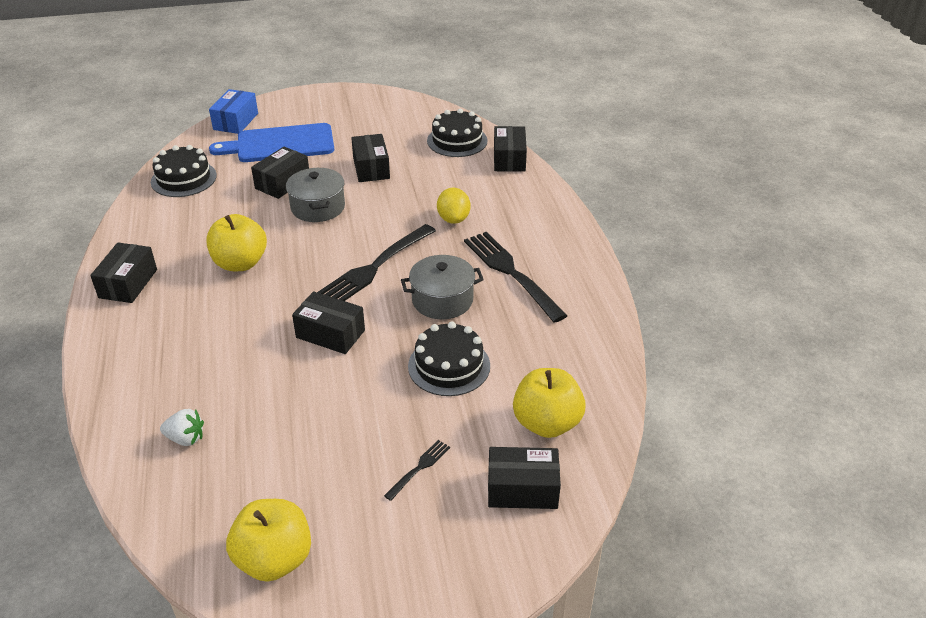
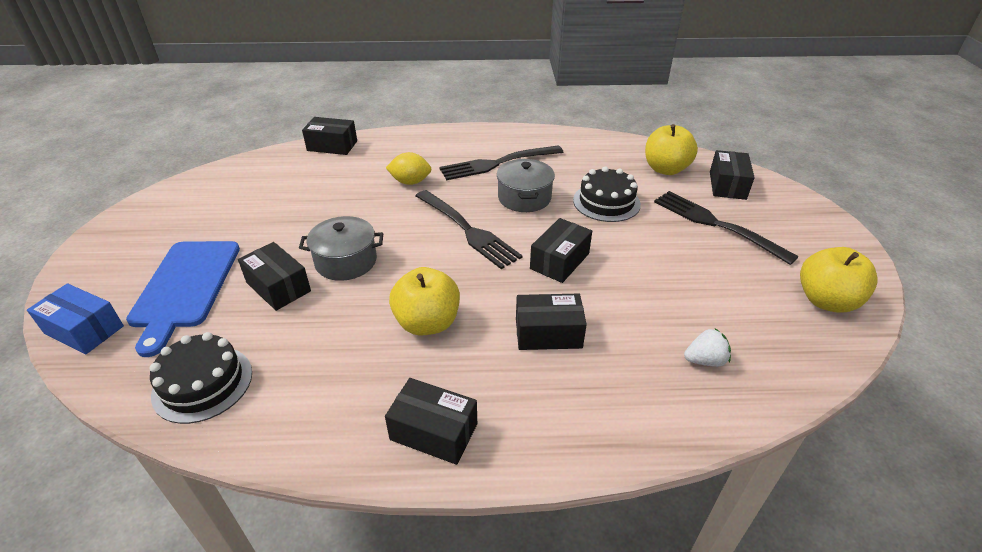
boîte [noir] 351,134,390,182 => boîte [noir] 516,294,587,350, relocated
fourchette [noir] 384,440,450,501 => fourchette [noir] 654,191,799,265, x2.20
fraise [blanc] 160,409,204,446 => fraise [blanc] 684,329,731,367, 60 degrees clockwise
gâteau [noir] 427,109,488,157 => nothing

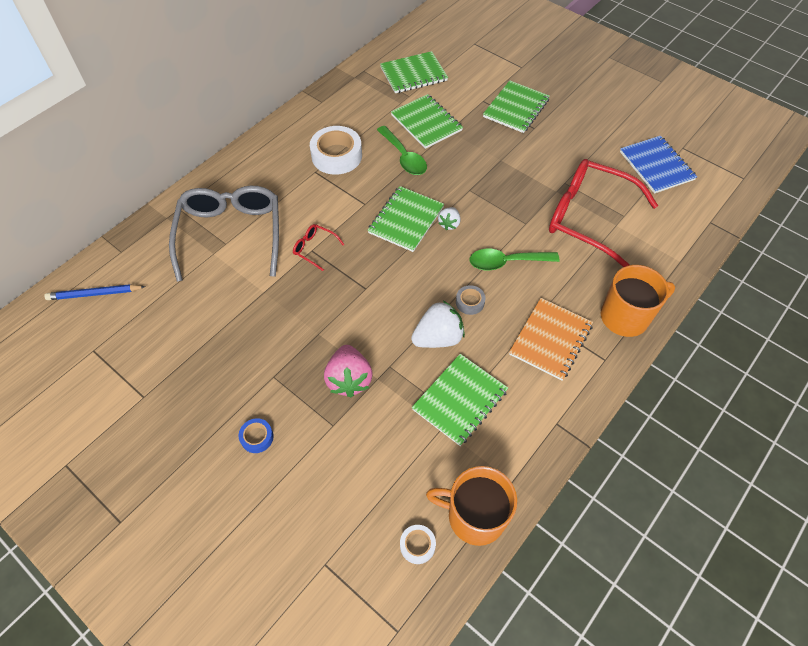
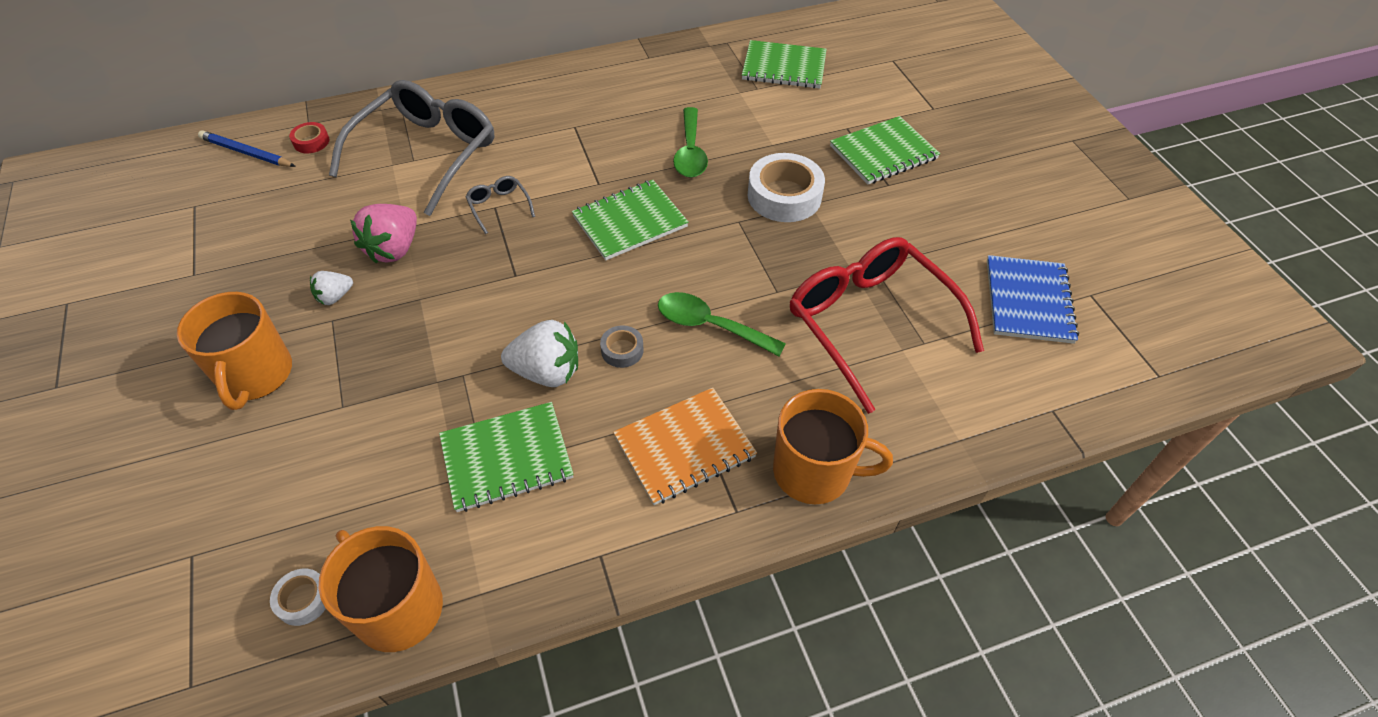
ruban adhésif [bleu] 239,418,274,453 => tasse [orange] 177,292,292,410
nothing => ruban adhésif [rouge] 289,122,329,153
fraise [blanc] 438,207,460,230 => fraise [blanc] 310,271,353,305, relocated
fraise [rose] 324,345,373,397 => fraise [rose] 350,204,417,264, relocated
lunettes [rouge] 293,224,345,271 => lunettes [gris] 466,176,535,234
ruban adhésif [blanc] 310,126,362,175 => ruban adhésif [blanc] 748,153,825,222, relocated
carnet [vert] 391,94,463,149 => nothing

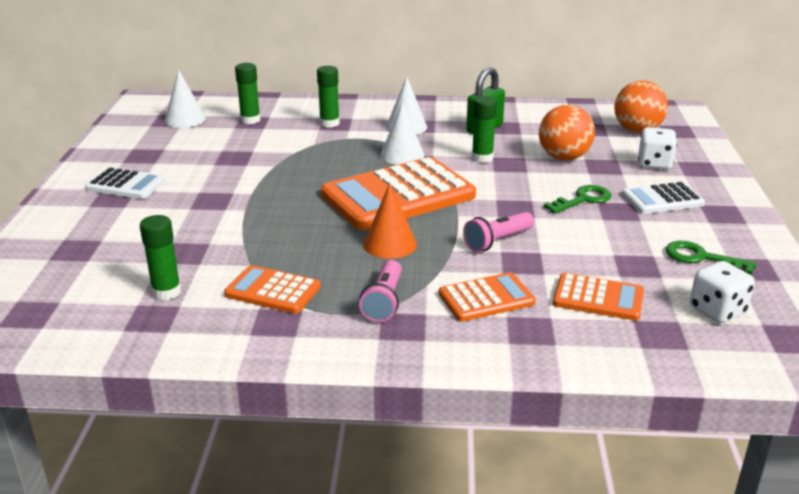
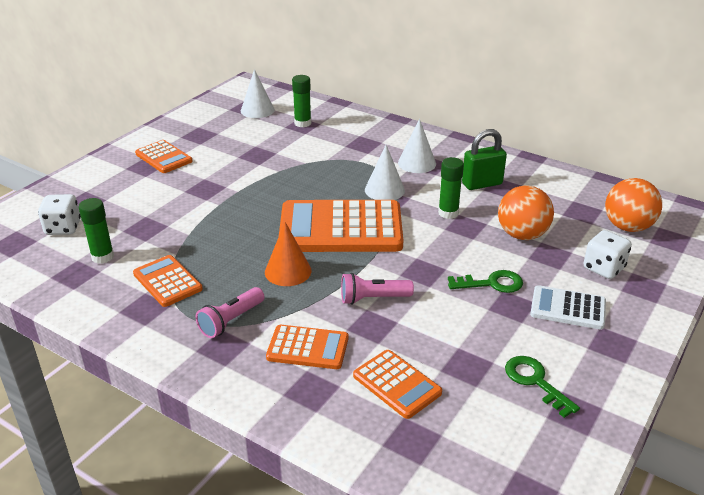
dé [blanc] 690,261,755,323 => dé [blanc] 38,194,81,235, relocated
calculatrice [blanc] 85,167,166,199 => calculatrice [orange] 135,140,193,173
bâton de colle [vert] 317,66,340,128 => nothing

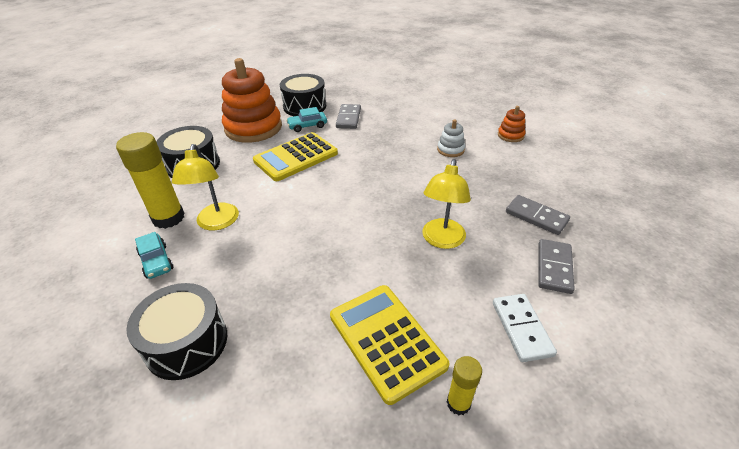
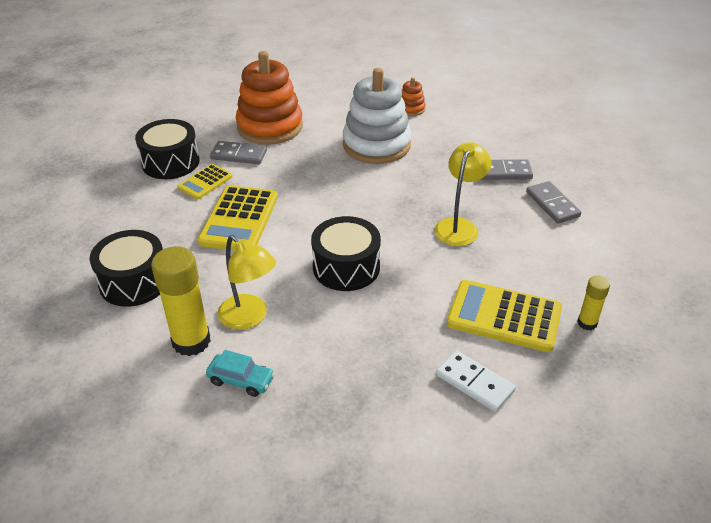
voiture [turquoise] 286,107,327,132 => calculatrice [jaune] 178,164,233,199
domino [gris] 336,104,361,129 => domino [gris] 210,141,267,164, 45 degrees counterclockwise
jouet à empiler [orange] 222,58,282,143 => jouet à empiler [orange] 236,51,303,145, relocated
tambour [noir] 126,283,227,380 => tambour [noir] 311,216,381,291, relocated
jouet à empiler [blanc] 437,119,465,157 => jouet à empiler [blanc] 343,68,412,164, x2.27
lampe [jaune] 422,159,471,249 => lampe [jaune] 434,142,491,246, 135 degrees counterclockwise
domino [blanc] 493,294,557,362 => domino [blanc] 436,351,516,412, relocated

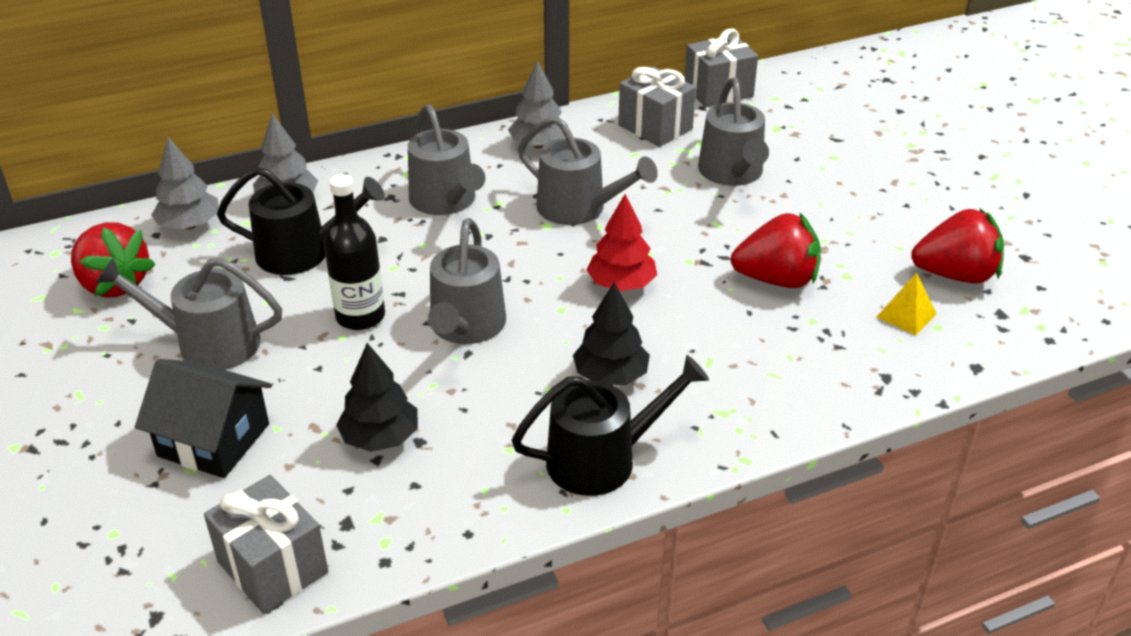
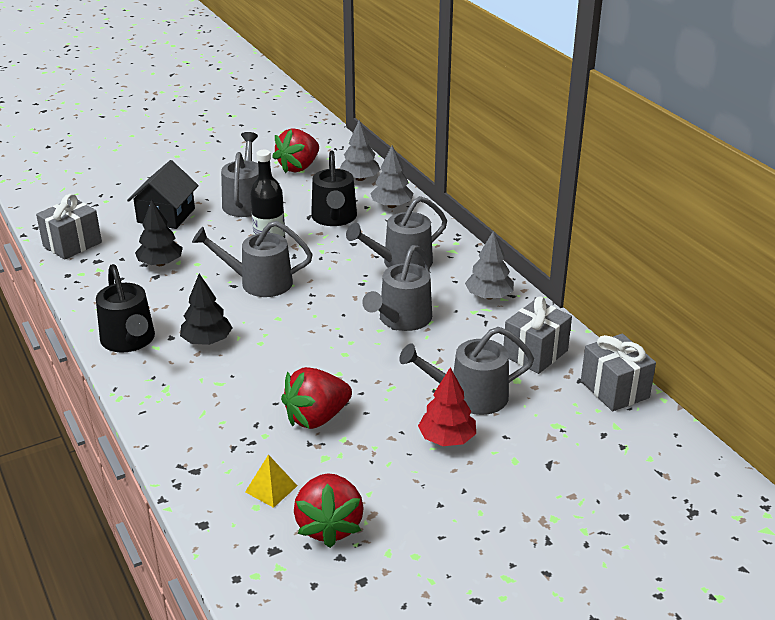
fraise [rouge] 731,212,821,288 => fraise [rouge] 281,367,352,429, 60 degrees clockwise
arbre [rouge] 587,194,657,291 => arbre [rouge] 418,367,476,446, relocated

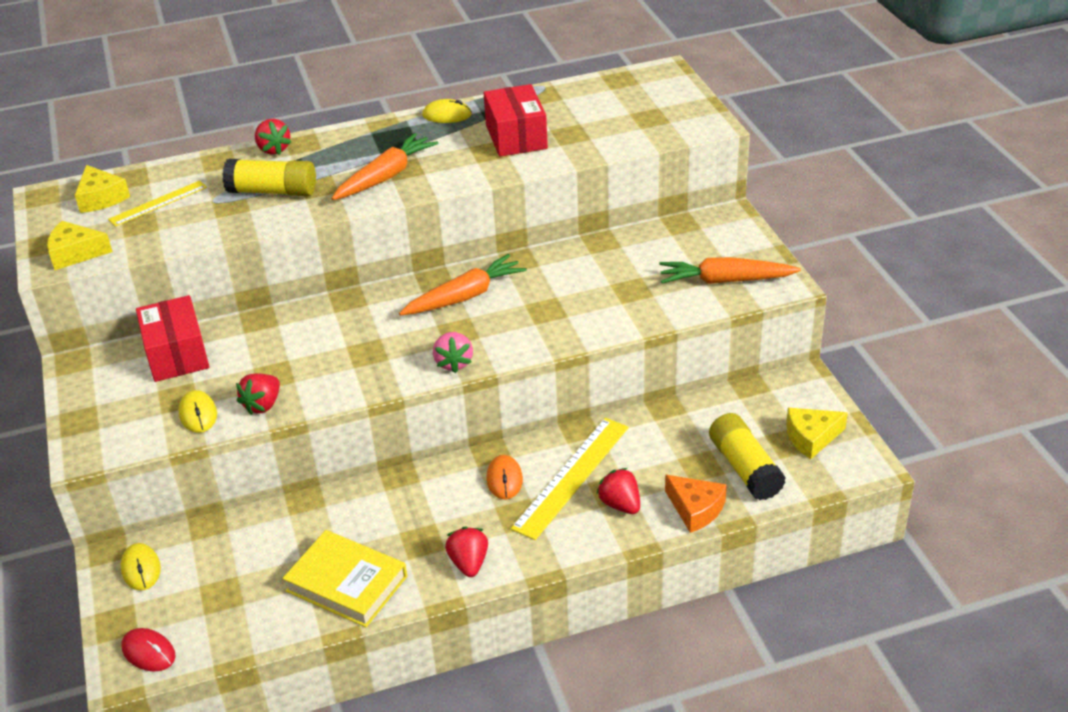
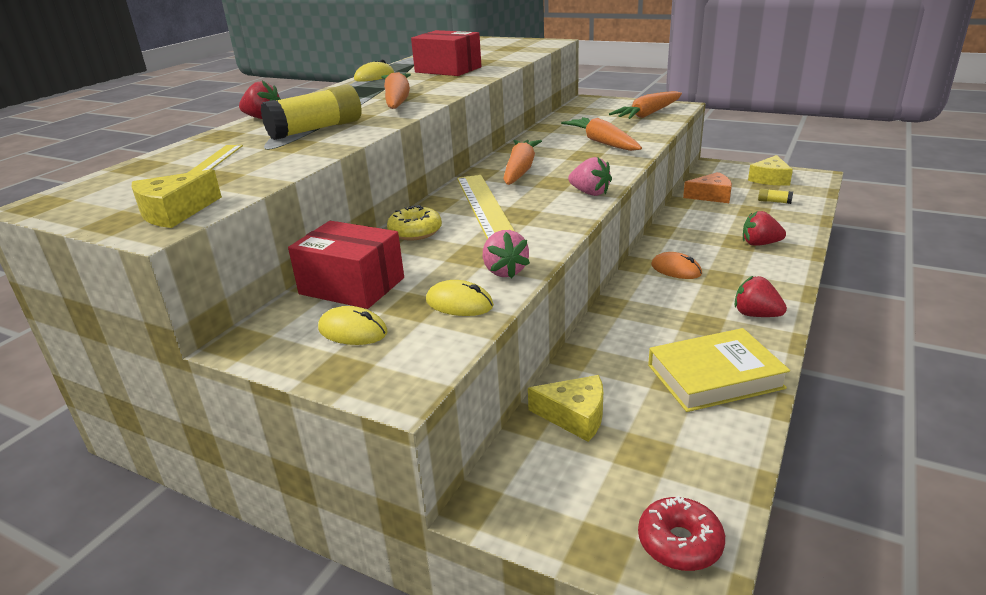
souris [jaune] 121,543,161,590 => souris [jaune] 318,306,388,345, relocated
nothing => beignet [jaune] 387,205,442,241
règle [jaune] 511,418,629,540 => règle [jaune] 457,175,514,239, relocated
fraise [rouge] 236,373,280,415 => fraise [rose] 483,230,530,279
fromage [jaune] 75,165,130,213 => fromage [jaune] 528,375,603,442, relocated
nothing => carotte [orange] 561,117,642,151
souris [rouge] 121,628,176,672 => beignet [rouge] 638,495,725,571
fromage [orange] 665,475,727,533 => fromage [orange] 683,172,732,203, relocated
bâton de colle [jaune] 709,413,786,500 => bâton de colle [jaune] 758,188,793,204, x0.44

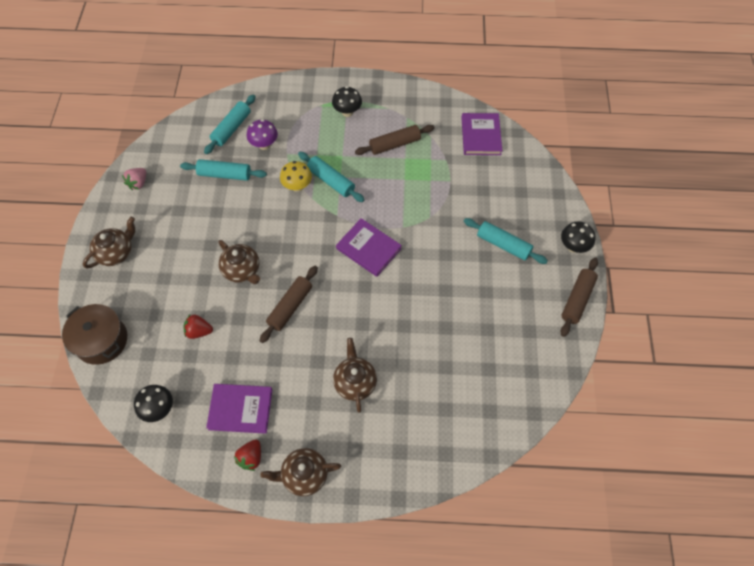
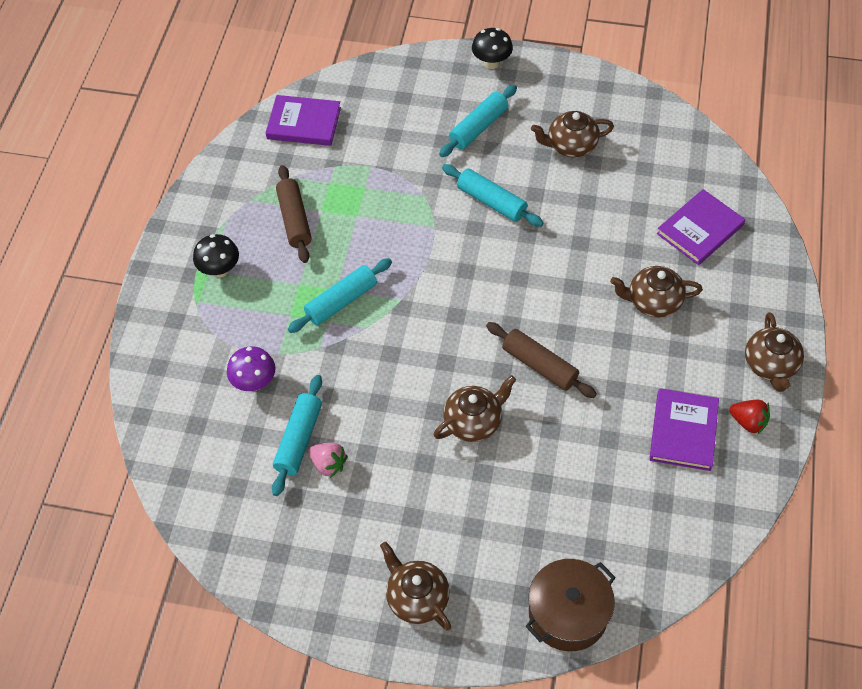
fraise [rose] 122,168,146,190 => fraise [rose] 308,442,347,478, relocated
rouleau à pâtisserie [turquoise] 204,94,256,154 => rouleau à pâtisserie [turquoise] 442,164,544,227, relocated
nothing => théière [marron] 531,111,614,157
livre [violet] 336,218,402,277 => livre [violet] 657,189,745,265, relocated
champignon [noir] 134,385,173,422 => nothing
fraise [rouge] 183,315,213,339 => nothing
champignon [jaune] 280,161,312,192 => nothing
rouleau à pâtisserie [marron] 560,257,598,337 => nothing

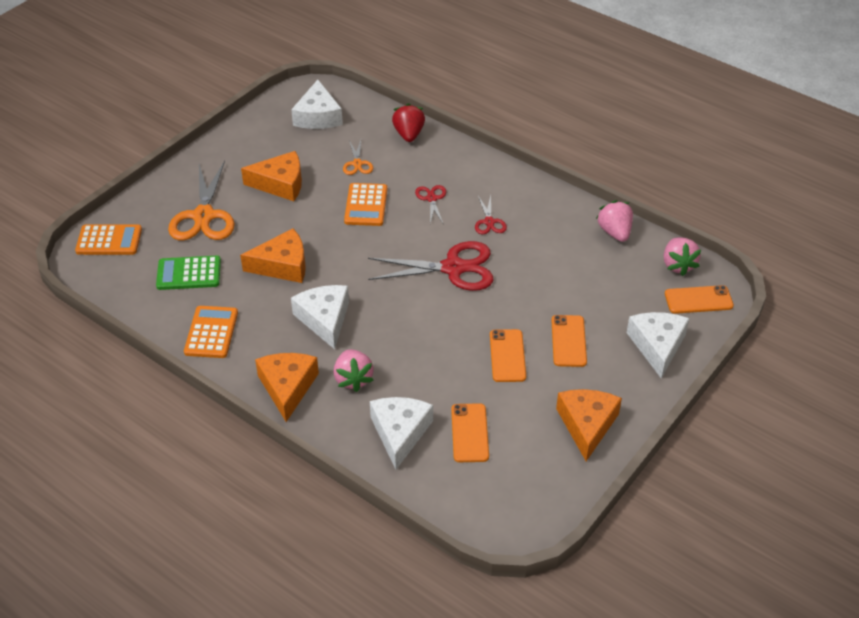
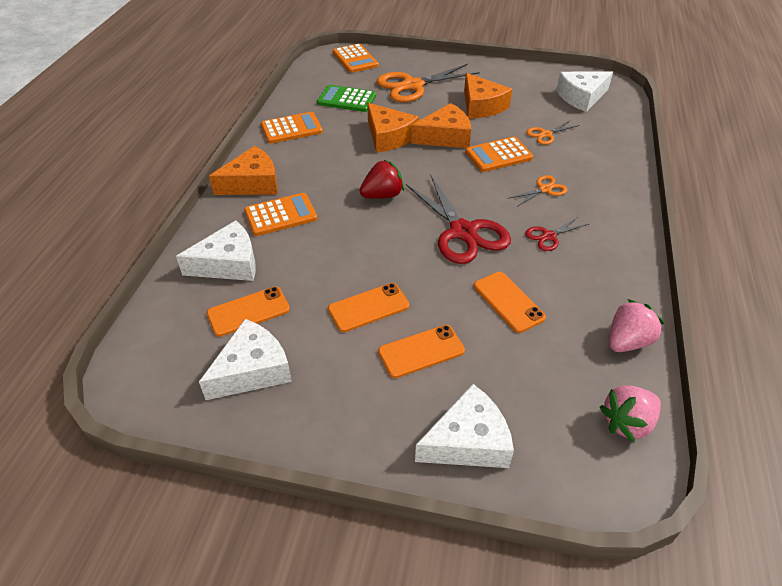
fromage [blanc] 291,285,349,349 => fromage [blanc] 199,319,292,400, relocated
fraise [rose] 334,349,374,392 => calculatrice [orange] 244,193,317,236
calculatrice [vert] 156,256,221,290 => calculatrice [vert] 317,85,376,112, 45 degrees counterclockwise
fraise [rouge] 392,103,425,142 => fraise [rouge] 360,159,404,199, relocated
fromage [orange] 556,389,622,461 => fromage [orange] 411,103,471,148, relocated
téléphone [orange] 665,285,734,314 => téléphone [orange] 474,272,546,333, relocated
ciseaux [rouge] 415,185,446,224 => ciseaux [orange] 508,175,568,207

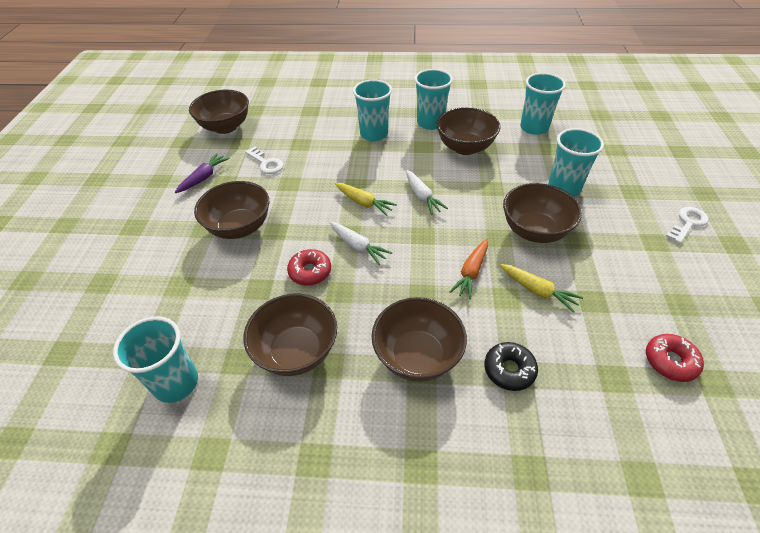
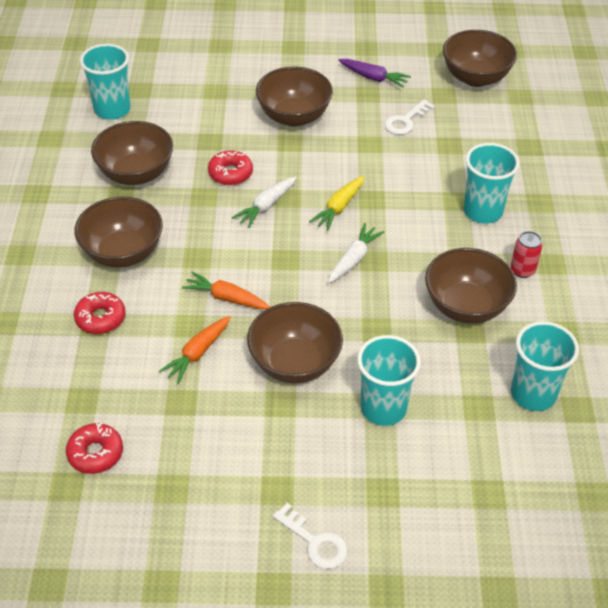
beignet [noir] 484,342,538,391 => beignet [rouge] 74,292,125,334
carotte [jaune] 500,264,583,313 => carotte [orange] 159,316,231,384
carotte [blanc] 406,170,448,215 => carotte [blanc] 328,223,384,283, 150 degrees clockwise
gobelet [turquoise] 414,69,453,130 => canette [rouge] 511,231,542,278

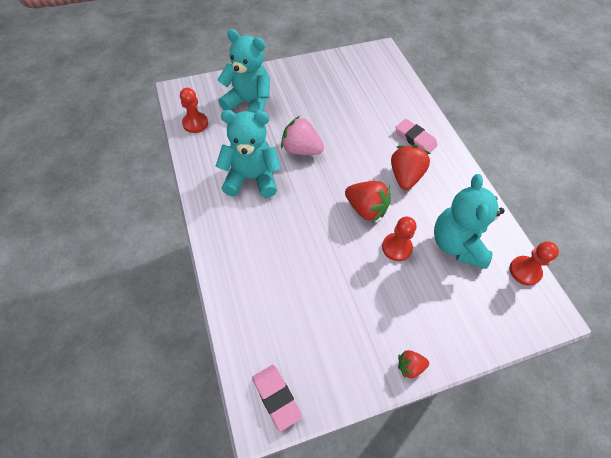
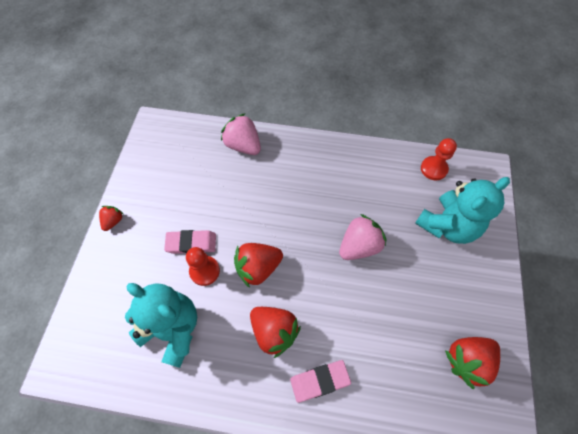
gomme [rose] 252,365,302,432 => gomme [rose] 164,230,216,254, relocated
nothing => fraise [rose] 221,113,261,155
nothing => fraise [rouge] 445,337,500,390
ours en peluche [turquoise] 216,110,281,198 => nothing
pion [rouge] 510,241,559,286 => nothing

